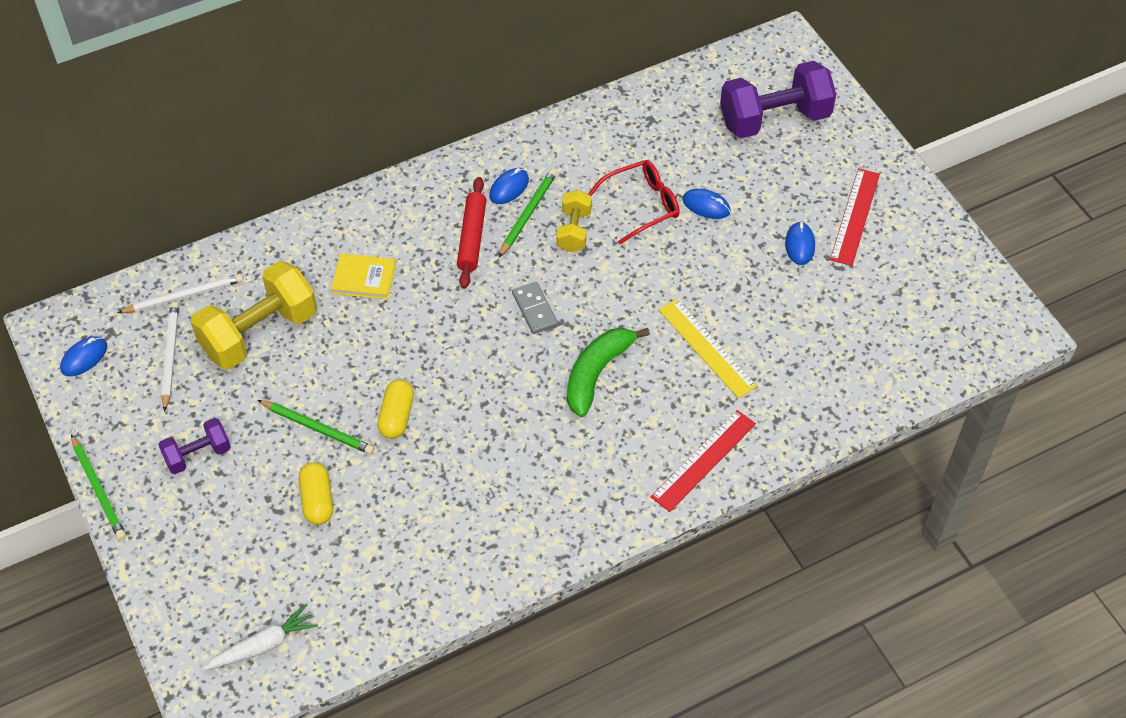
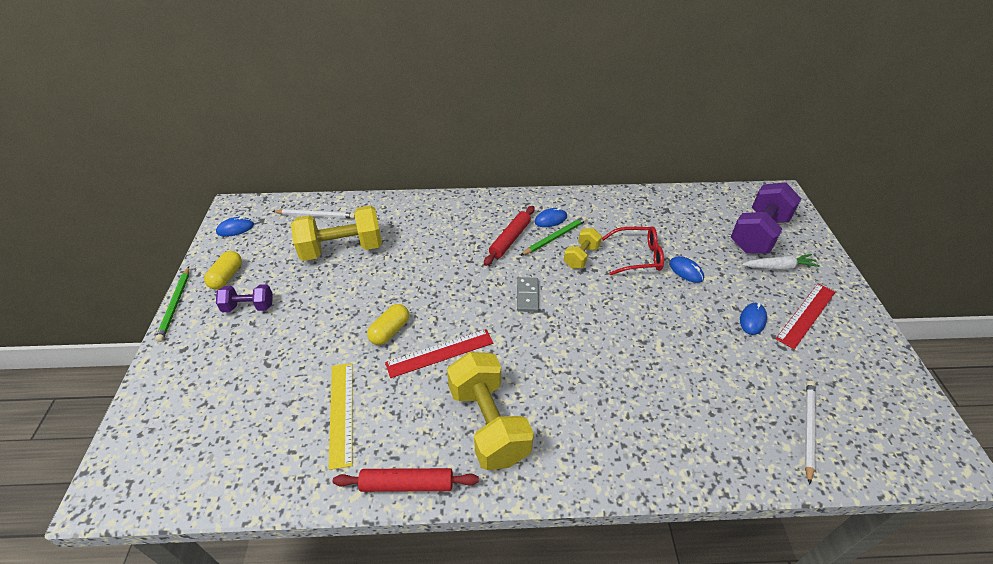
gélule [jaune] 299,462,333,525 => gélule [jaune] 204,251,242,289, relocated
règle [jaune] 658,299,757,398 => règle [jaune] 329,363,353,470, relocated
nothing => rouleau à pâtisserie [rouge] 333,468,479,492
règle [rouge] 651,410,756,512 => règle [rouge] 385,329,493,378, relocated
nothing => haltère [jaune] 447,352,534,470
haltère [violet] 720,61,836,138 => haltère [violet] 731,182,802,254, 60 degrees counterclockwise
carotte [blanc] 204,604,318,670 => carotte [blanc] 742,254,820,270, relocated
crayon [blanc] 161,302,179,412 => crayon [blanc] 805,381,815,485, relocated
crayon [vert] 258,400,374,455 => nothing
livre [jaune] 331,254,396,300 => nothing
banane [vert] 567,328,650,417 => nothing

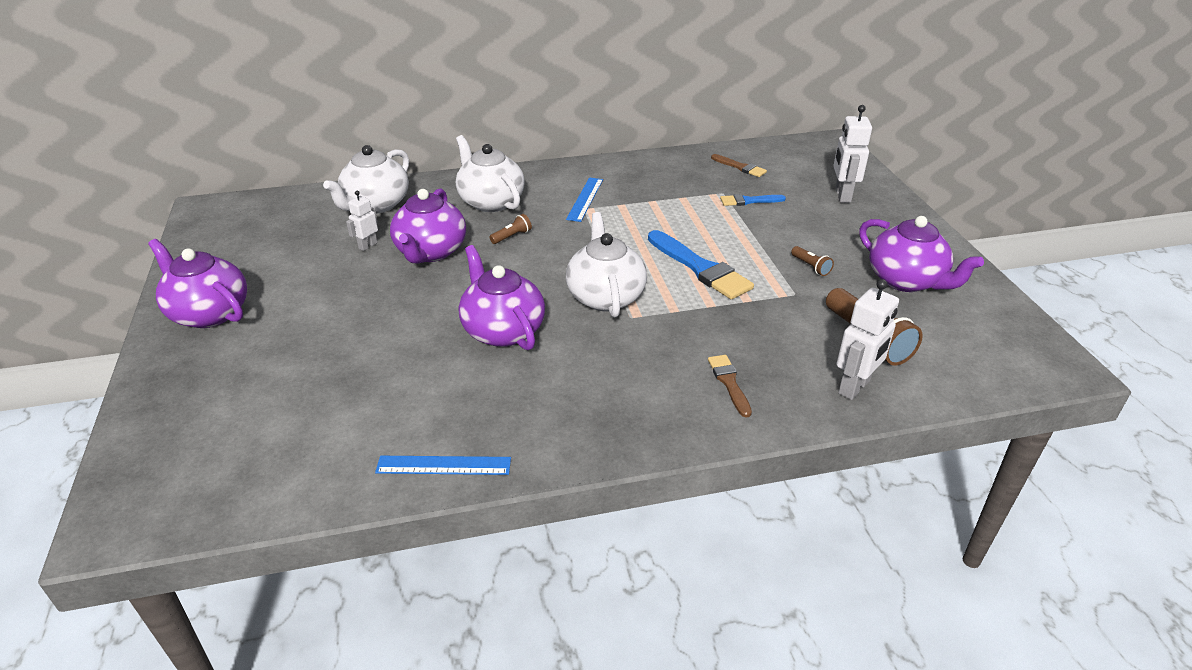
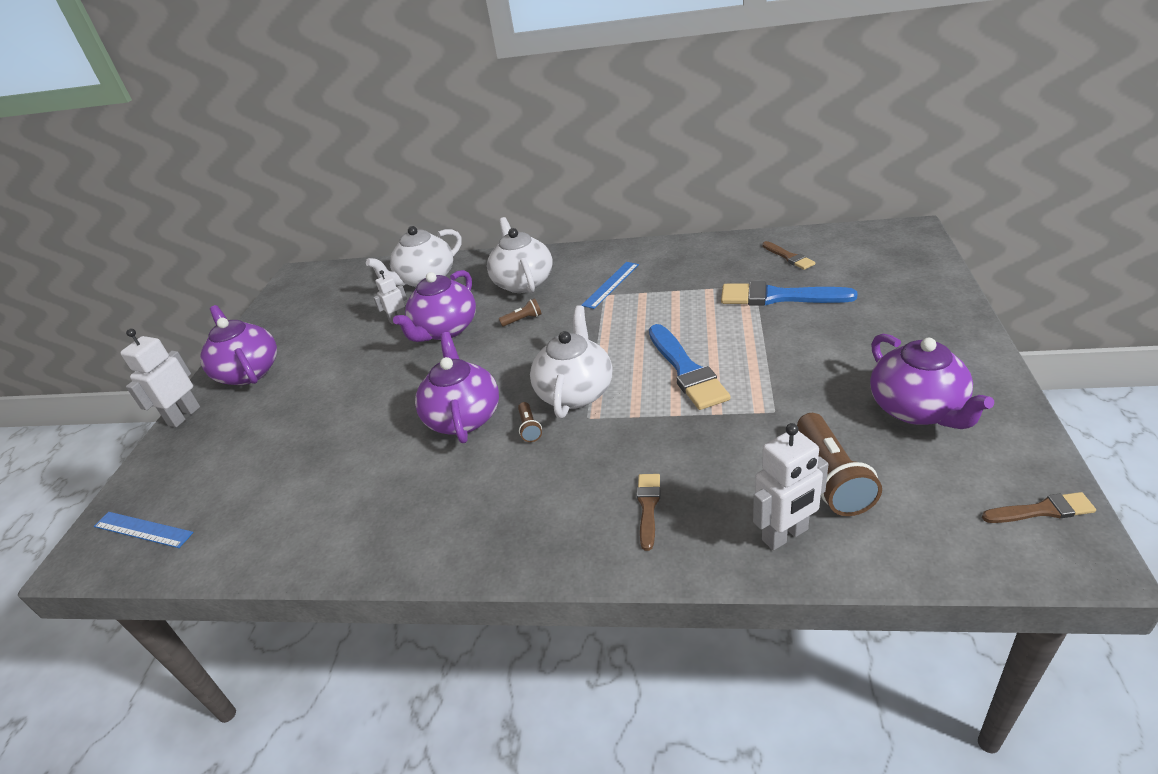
règle [bleu] 375,456,511,475 => règle [bleu] 94,512,194,548, relocated
robot [blanc] 833,105,872,203 => robot [blanc] 120,329,200,427, relocated
lampe de poche [marron] 791,246,834,276 => lampe de poche [marron] 518,402,542,442, relocated
pinceau [bleu] 720,194,786,206 => pinceau [bleu] 721,282,858,305, x1.84
nothing => pinceau [marron] 982,492,1096,523

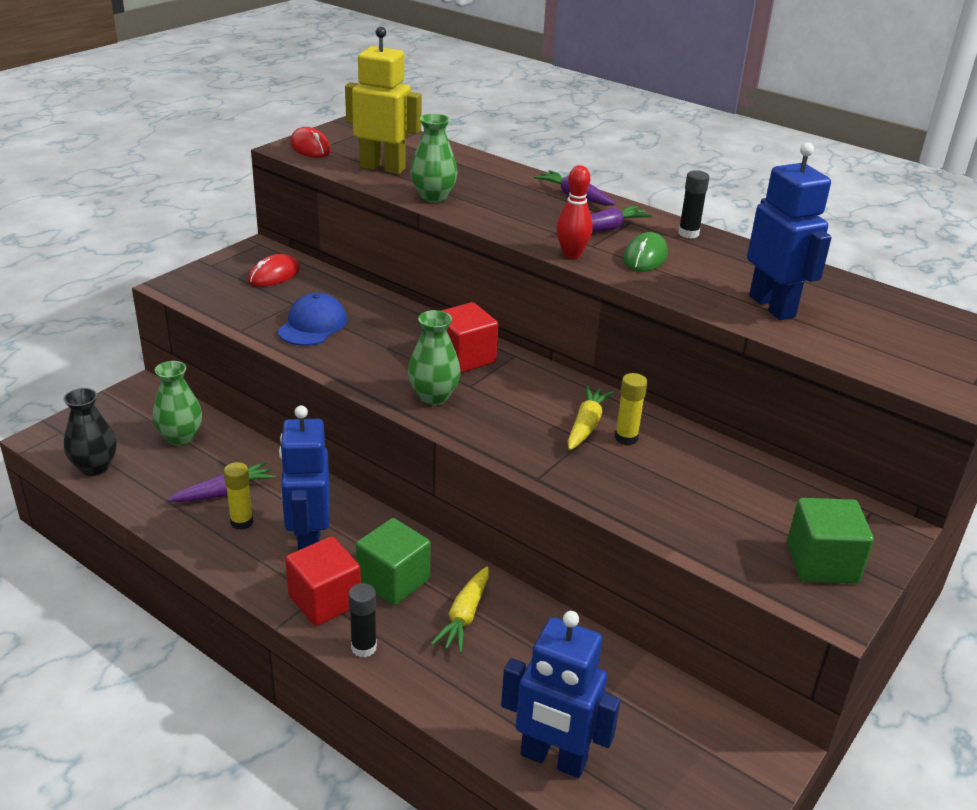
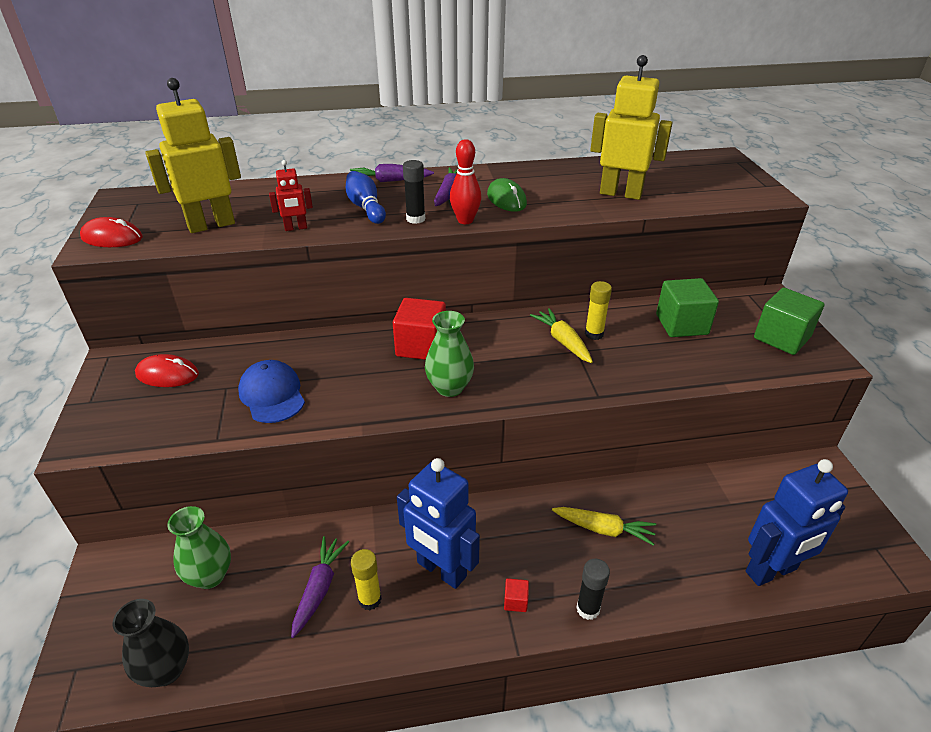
souris [rouge] 248,254,300,287 => souris [rouge] 135,354,199,387, 75 degrees counterclockwise
vase [vert] 410,114,458,203 => robot [rouge] 269,160,313,231
nothing => quille [bleu] 346,171,386,224
bâton de colle [noir] 678,170,709,238 => bâton de colle [noir] 403,160,425,224, relocated
cube [rouge] 285,536,361,626 => cube [rouge] 504,578,529,612, x0.44
carotte [jaune] 431,567,489,653 => carotte [jaune] 552,507,656,546, 45 degrees counterclockwise
robot [bleu] 747,142,832,320 => robot [jaune] 590,55,672,200
cube [vert] 356,518,431,605 => cube [vert] 656,278,719,337, relocated

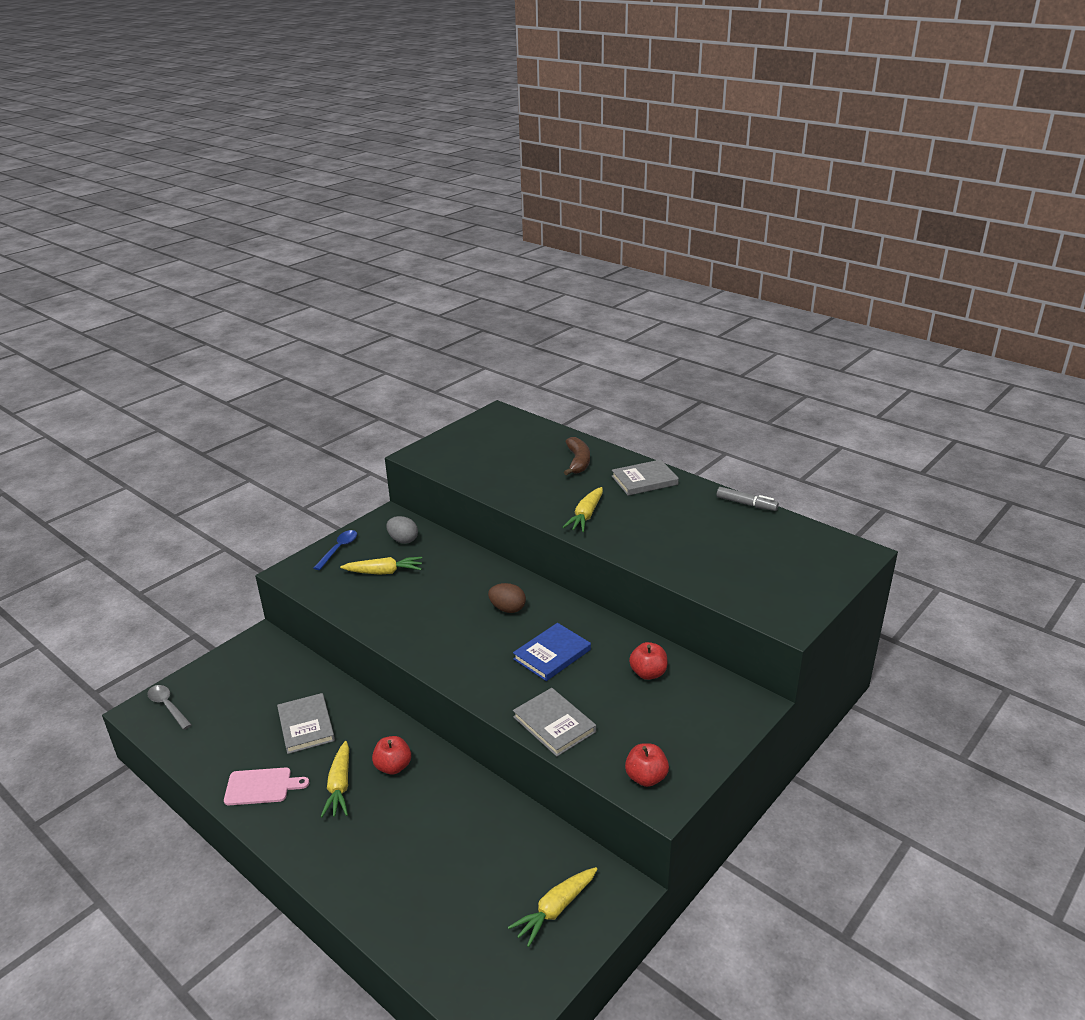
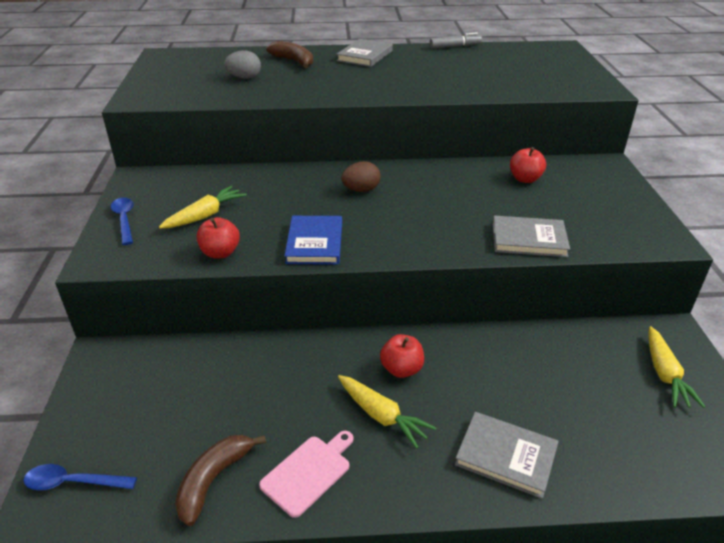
cuillère [gris] 147,685,192,730 => cuillère [bleu] 23,464,137,490
nothing => banane [marron] 175,435,266,526
pomme [rouge] 625,743,669,787 => pomme [rouge] 197,217,240,259, relocated
œuf [gris] 386,516,418,544 => œuf [gris] 224,50,261,79, relocated
livre [bleu] 513,623,591,681 => livre [bleu] 284,216,342,265, relocated
livre [gris] 277,693,335,754 => livre [gris] 455,412,559,499, relocated
carotte [jaune] 562,487,603,532 => nothing

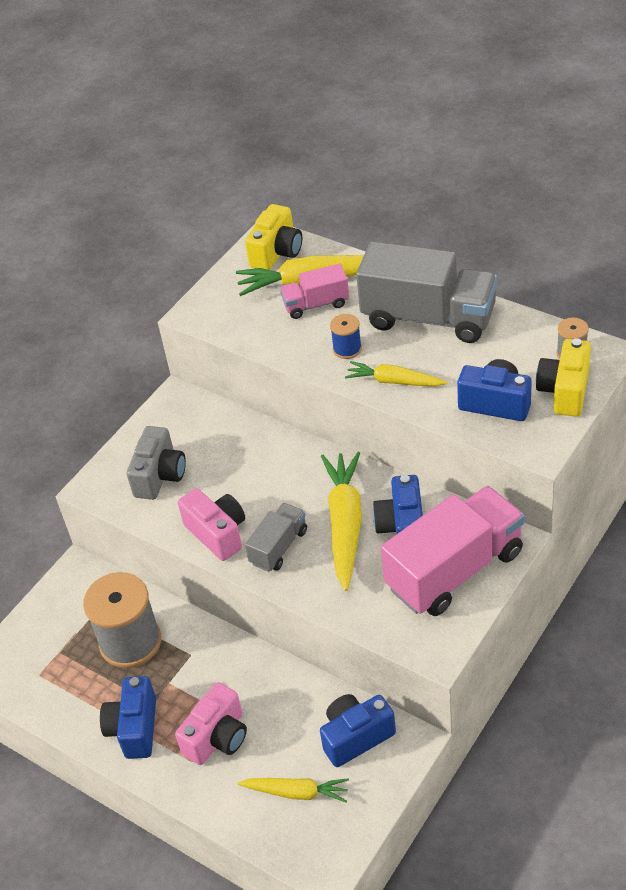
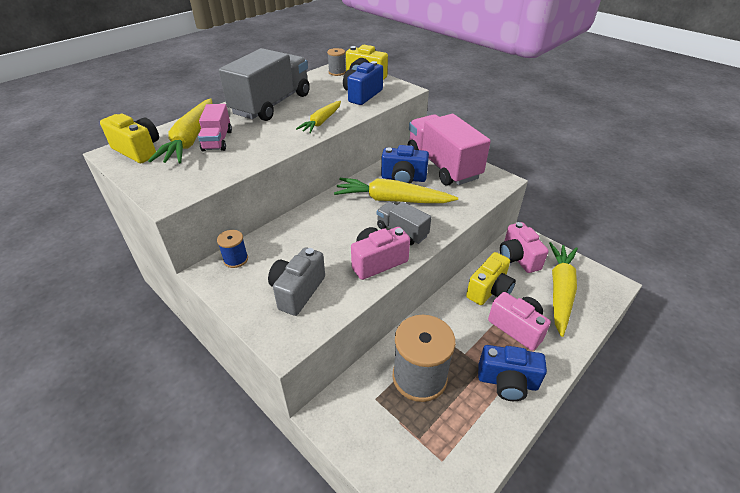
bobine [bleu] 330,314,362,359 => bobine [bleu] 217,230,248,268, relocated
appareil photo [gris] 127,426,186,500 => appareil photo [gris] 268,247,325,316, 90 degrees counterclockwise
nothing => appareil photo [jaune] 466,252,516,305
appareil photo [bleu] 320,694,396,767 => appareil photo [rose] 500,222,549,273
carotte [jaune] 237,778,349,803 => carotte [jaune] 549,242,578,337, x1.68

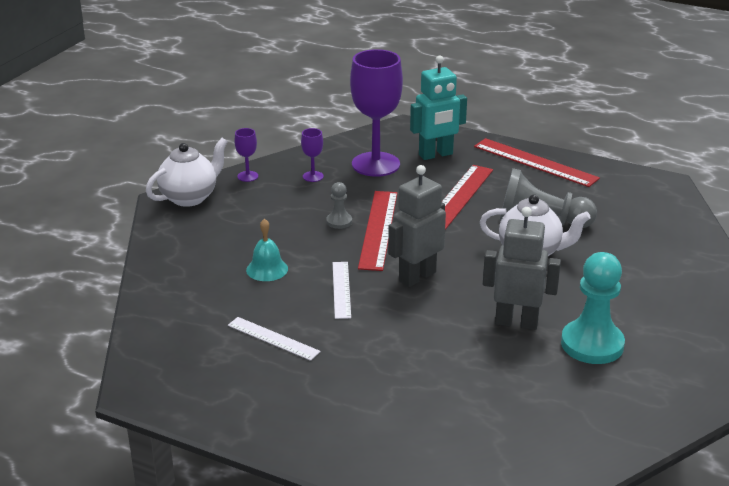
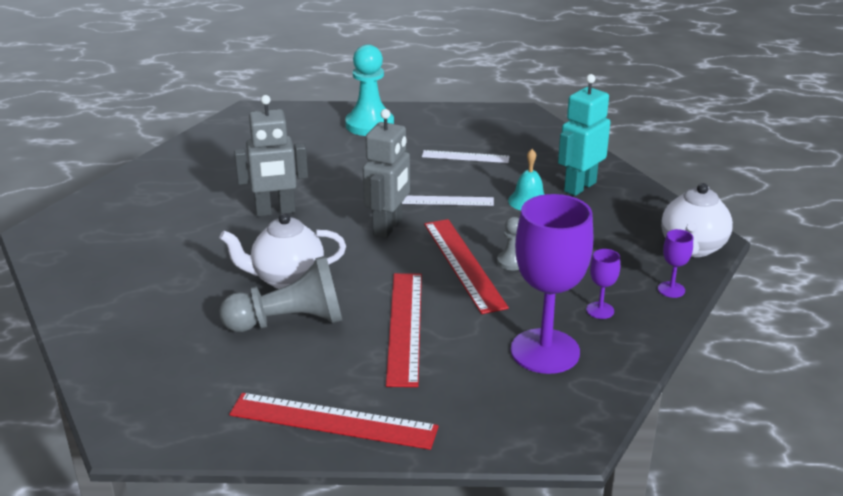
pion [turquoise] 561,252,625,364 => pion [turquoise] 345,44,394,136, relocated
règle [blanc] 333,262,351,319 => règle [blanc] 402,196,494,206, 60 degrees counterclockwise
robot [turquoise] 410,55,467,160 => robot [turquoise] 558,74,610,196, relocated

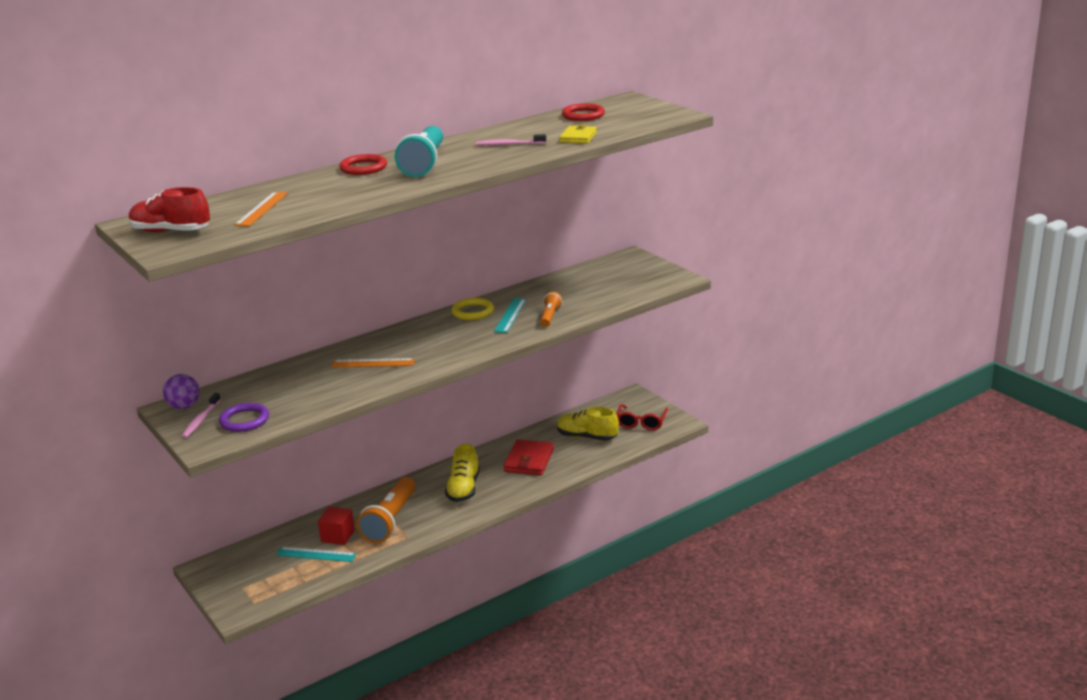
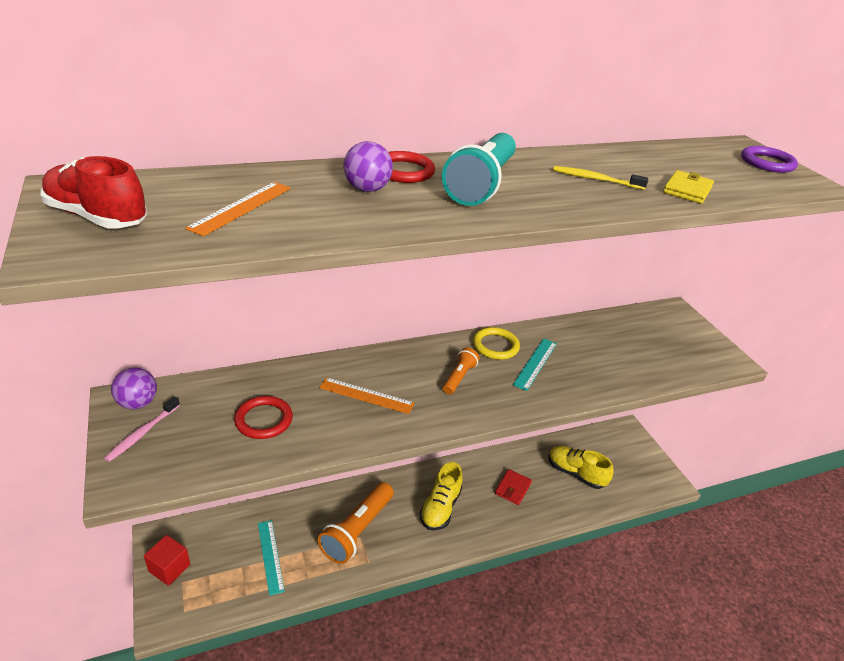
cube [rouge] 318,507,355,545 => cube [rouge] 144,535,190,586, relocated
anneau [rouge] 562,103,605,121 => anneau [rouge] 234,396,293,439, relocated
règle [turquoise] 276,547,356,562 => règle [turquoise] 258,520,285,596, 45 degrees clockwise
nothing => balle [violet] 343,141,393,192
lampe de poche [orange] 540,291,562,327 => lampe de poche [orange] 443,348,480,394, relocated
portefeuille [rouge] 503,439,554,475 => portefeuille [rouge] 495,469,532,505, x0.66
brosse à dents [rose] 476,134,546,146 => brosse à dents [jaune] 553,166,648,190
anneau [violet] 219,403,269,432 => anneau [violet] 741,146,798,173, relocated
lunettes [rouge] 617,404,668,431 => nothing

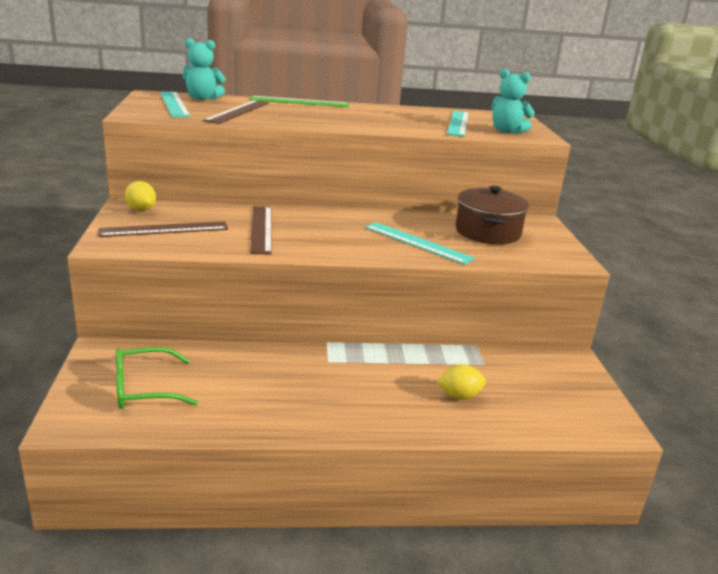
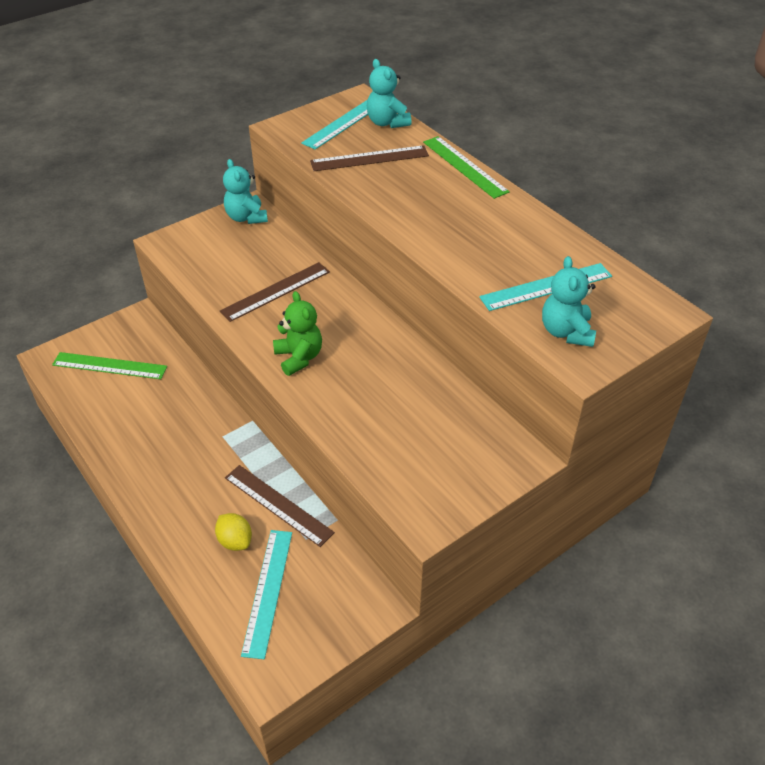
lunettes [vert] 116,347,198,409 => règle [vert] 52,352,167,379
citron [jaune] 125,181,156,211 => ours en peluche [turquoise] 223,159,268,224
règle [marron] 98,221,228,237 => règle [marron] 225,465,335,547, relocated
règle [turquoise] 365,222,475,265 => règle [turquoise] 241,530,292,659, relocated
nothing => ours en peluche [vert] 273,291,322,376
marmite [marron] 455,186,529,244 => nothing

